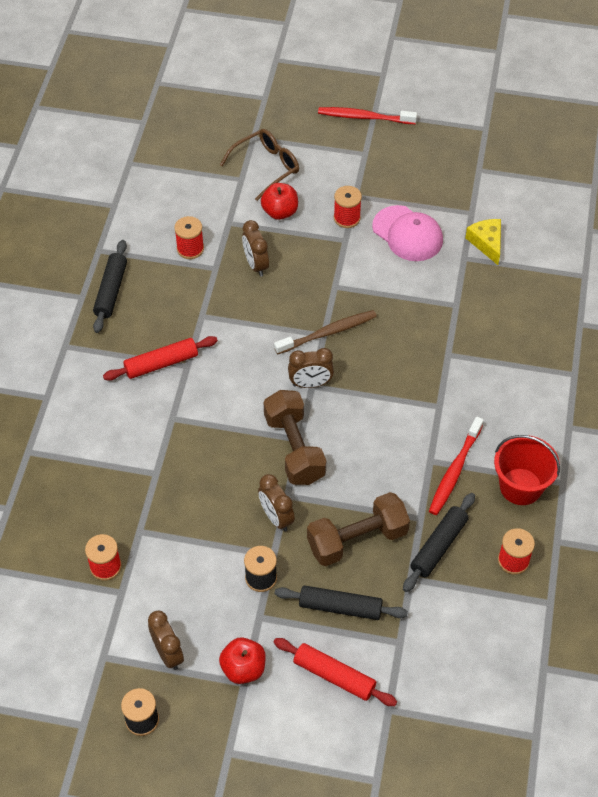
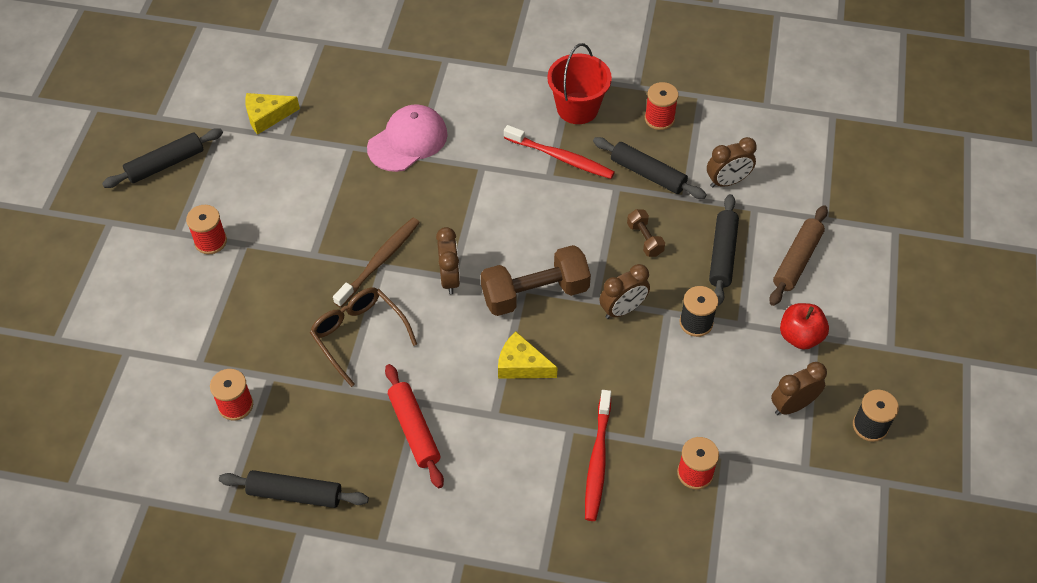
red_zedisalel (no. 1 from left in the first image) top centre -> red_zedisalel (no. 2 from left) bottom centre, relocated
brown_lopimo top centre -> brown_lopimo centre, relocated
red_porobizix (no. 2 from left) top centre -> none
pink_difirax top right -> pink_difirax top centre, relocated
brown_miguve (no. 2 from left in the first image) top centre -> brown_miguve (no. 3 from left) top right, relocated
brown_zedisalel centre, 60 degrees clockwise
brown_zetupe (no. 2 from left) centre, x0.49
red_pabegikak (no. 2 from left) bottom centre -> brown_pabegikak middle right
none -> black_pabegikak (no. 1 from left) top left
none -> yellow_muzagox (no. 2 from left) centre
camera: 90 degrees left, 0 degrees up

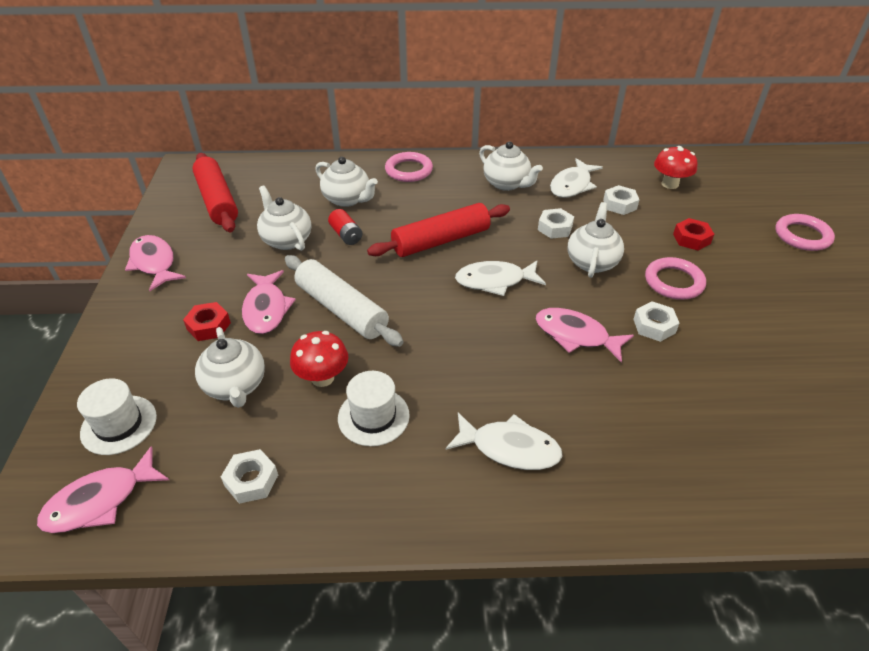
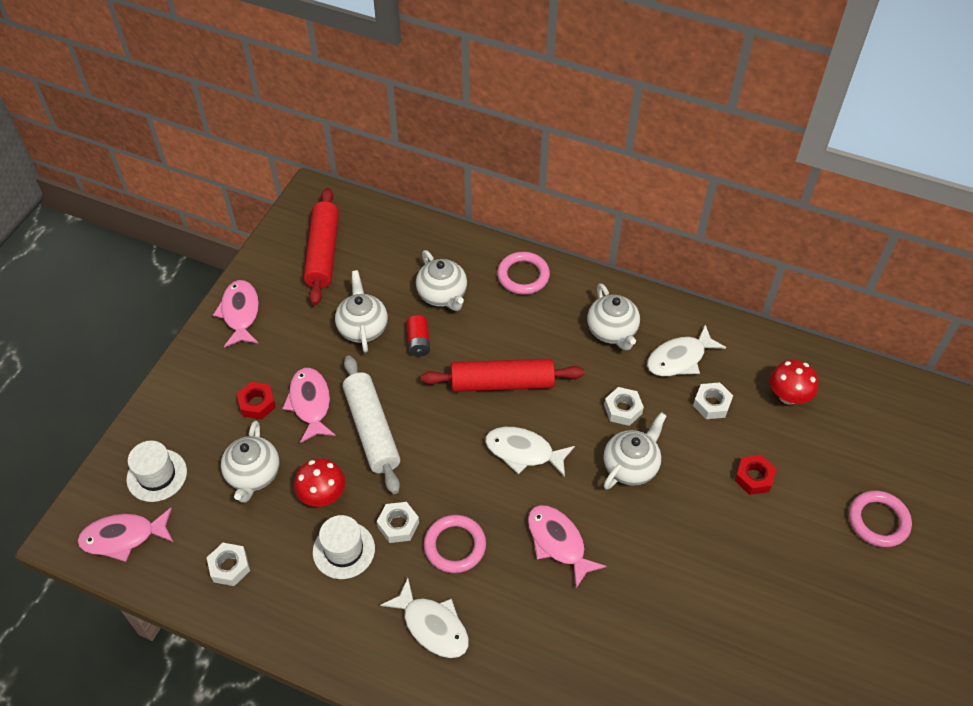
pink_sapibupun (no. 2 from left in the first image) middle right -> pink_sapibupun (no. 1 from left) bottom centre, relocated
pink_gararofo (no. 3 from left) middle left, 150 degrees clockwise
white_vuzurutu (no. 4 from left in the first image) middle right -> white_vuzurutu (no. 2 from left) bottom centre, relocated
camera: 25 degrees right, 10 degrees up

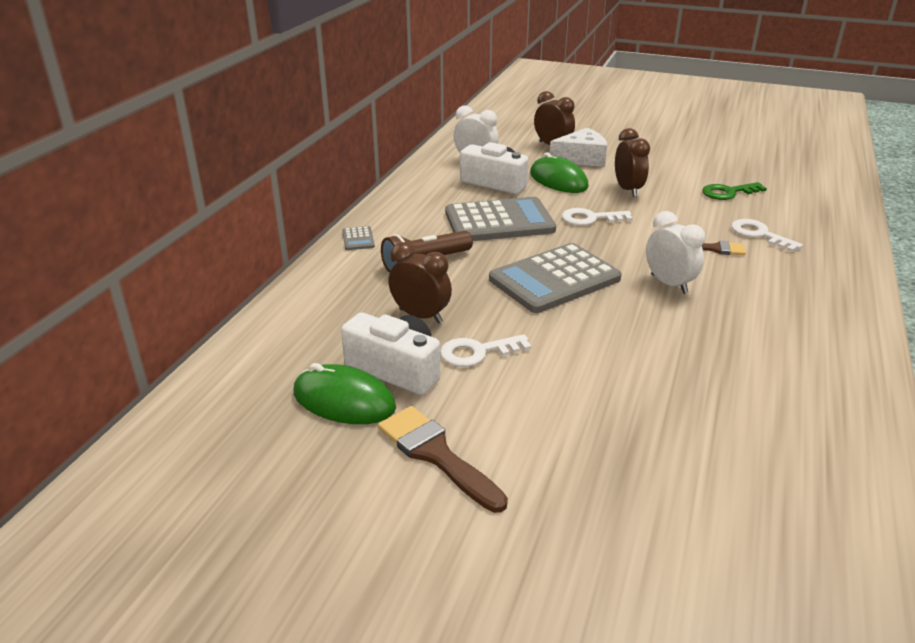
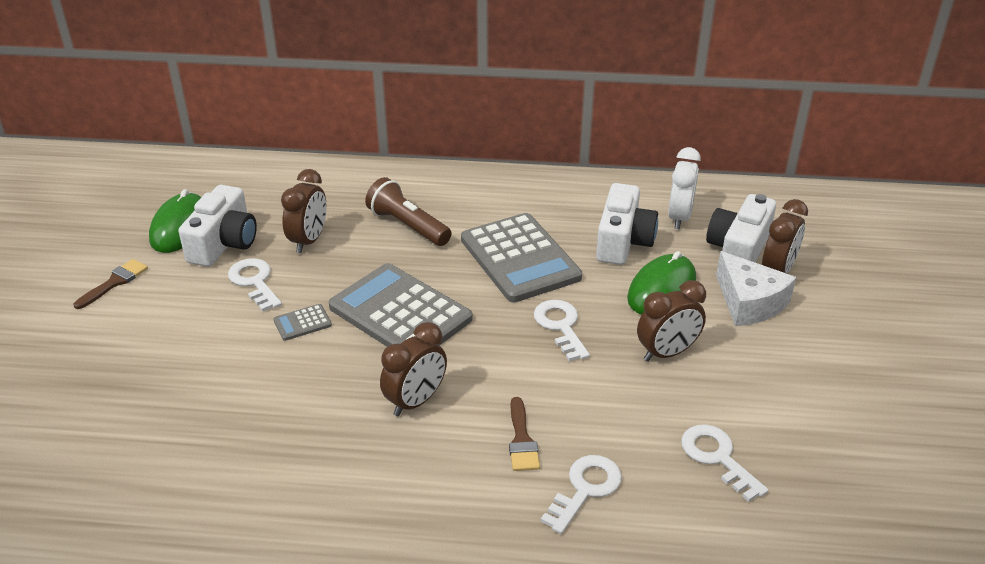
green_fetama top right -> white_fetama (no. 4 from left) bottom right
white_miguve (no. 2 from left) middle right -> brown_miguve (no. 2 from left) centre
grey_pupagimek (no. 1 from left) centre -> grey_pupagimek (no. 1 from left) middle left, relocated
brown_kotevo (no. 1 from left) bottom centre -> brown_kotevo (no. 1 from left) middle left, x0.63
none -> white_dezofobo (no. 3 from left) middle right
camera: 75 degrees right, 5 degrees up

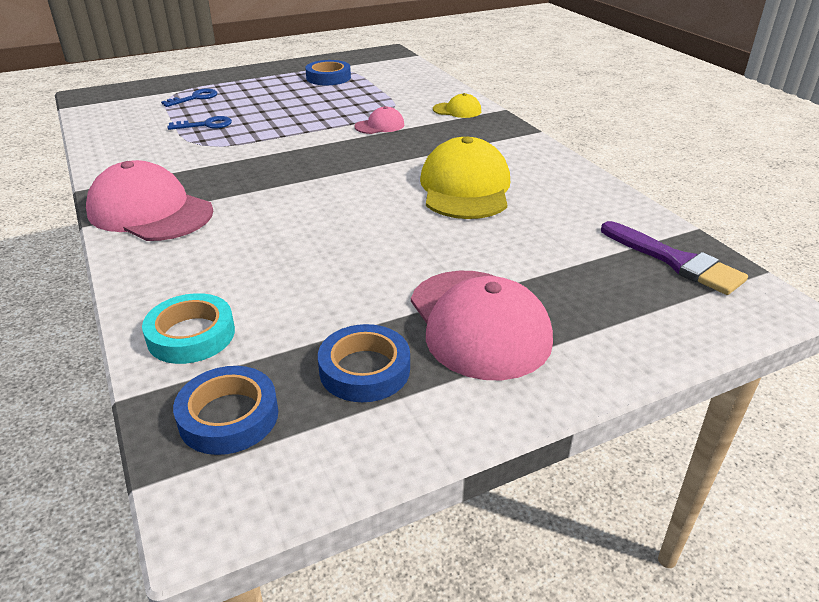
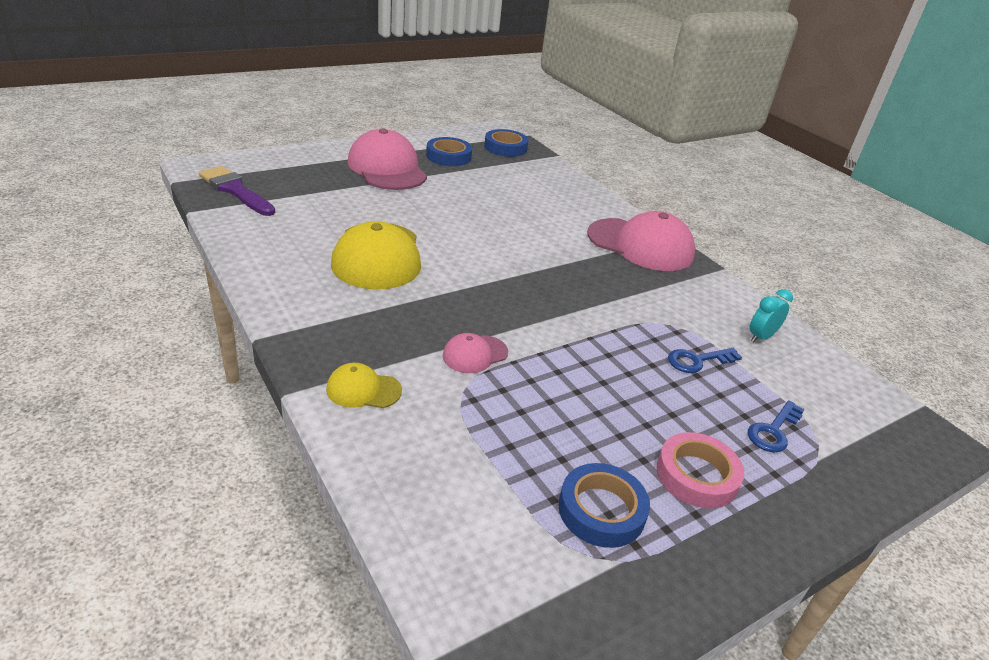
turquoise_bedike middle left -> none
none -> turquoise_miguve middle right
none -> pink_bedike bottom right
camera: 170 degrees right, 0 degrees up

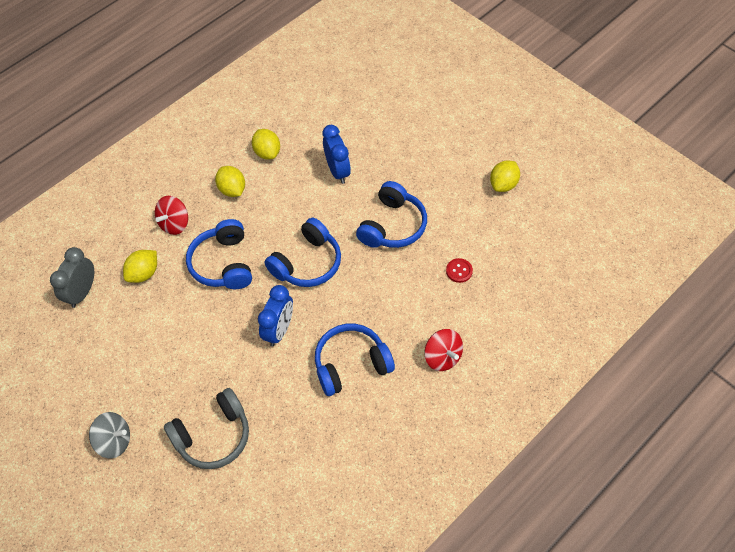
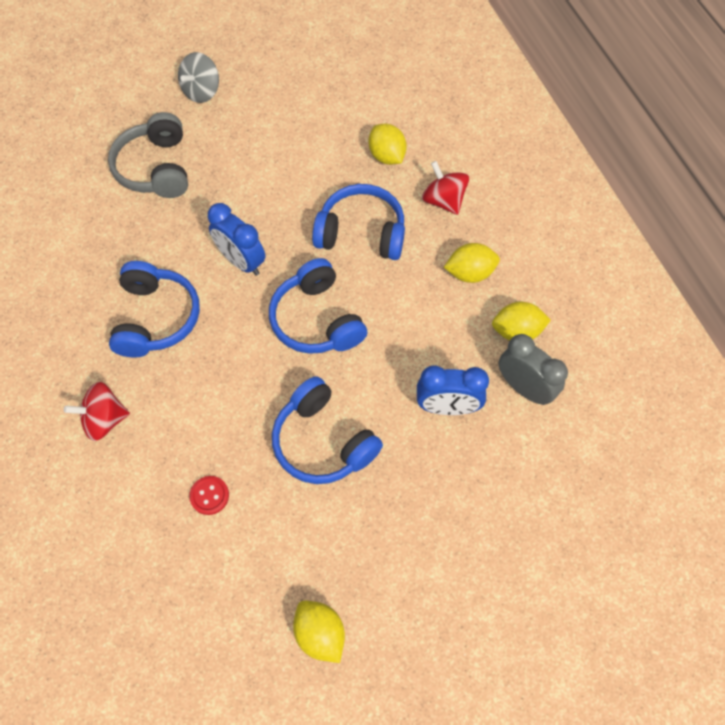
grey_miguve middle left -> grey_miguve middle right, relocated
camera: 110 degrees right, 5 degrees up

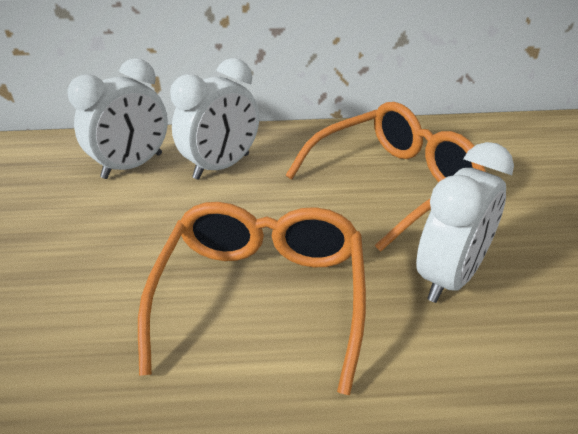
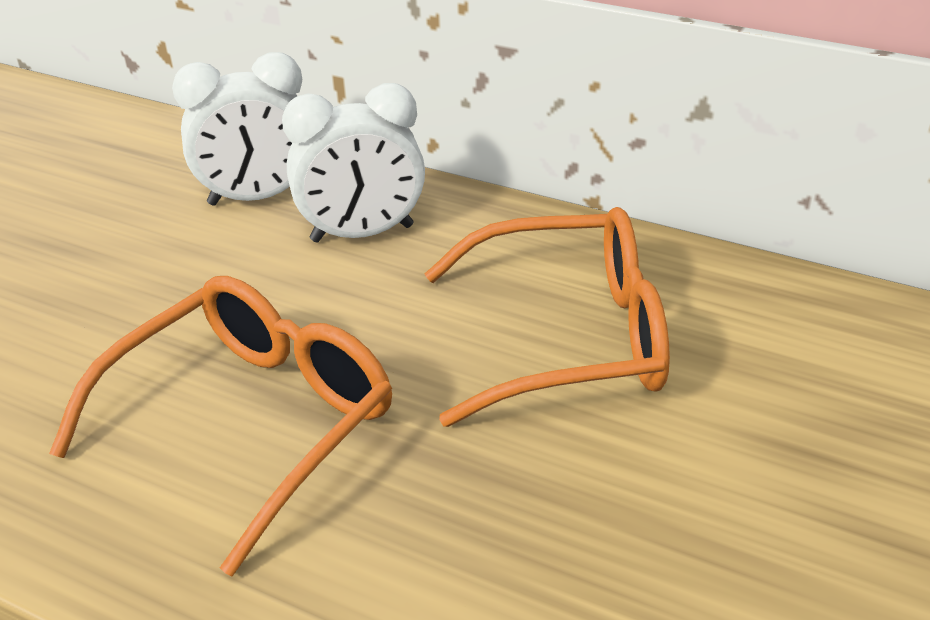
white_miguve (no. 3 from left) middle right -> none
camera: 30 degrees right, 0 degrees up

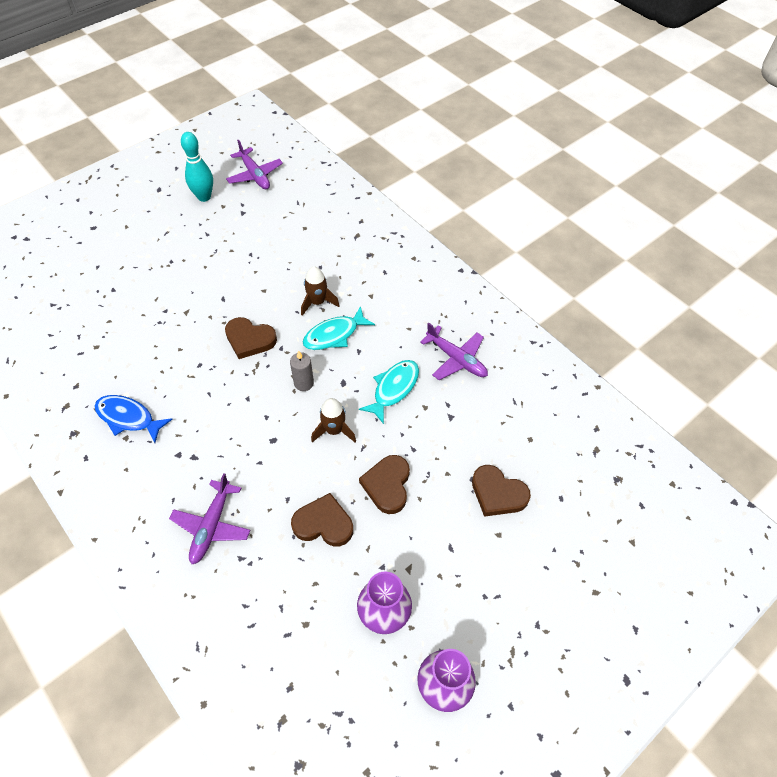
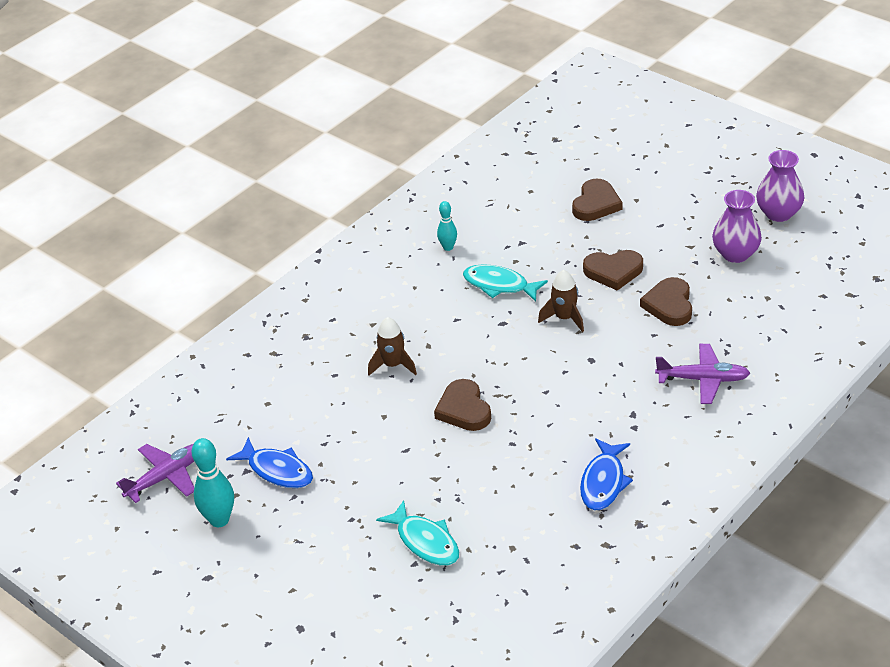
turquoise_gararofo (no. 1 from left) centre -> turquoise_gararofo (no. 1 from left) bottom centre, relocated
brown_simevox (no. 1 from left) middle left -> brown_simevox (no. 1 from left) centre, 150 degrees clockwise
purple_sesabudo (no. 3 from left) centre -> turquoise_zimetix (no. 2 from left) centre
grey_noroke centre -> none
none -> blue_gararofo (no. 1 from left) bottom left
camera: 95 degrees left, 15 degrees down

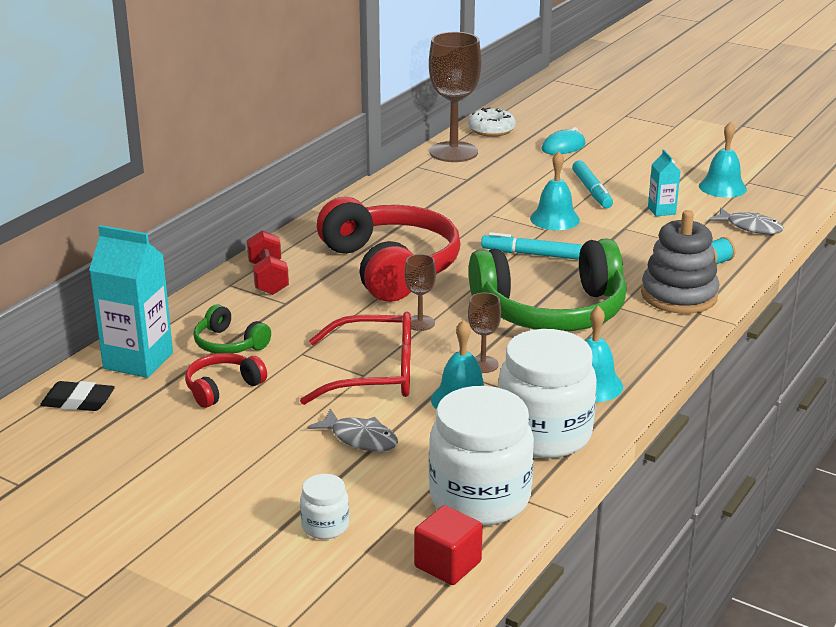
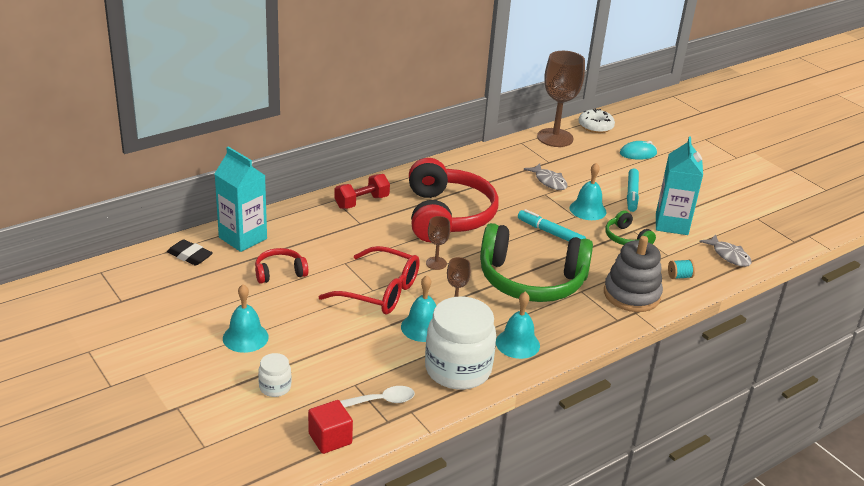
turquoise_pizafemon (no. 4 from left in the first image) top right -> turquoise_pizafemon (no. 1 from left) middle left, relocated
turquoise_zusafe (no. 2 from left) top right -> turquoise_zusafe (no. 2 from left) middle right, x1.93
red_zetupe middle left -> red_zetupe centre, 45 degrees clockwise
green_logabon (no. 1 from left in the first image) middle left -> green_logabon (no. 2 from left) middle right, relocated
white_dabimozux (no. 2 from left) bottom centre -> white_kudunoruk bottom centre
grey_gararofo (no. 1 from left) bottom centre -> grey_gararofo (no. 1 from left) centre, relocated
camera: 20 degrees right, 5 degrees up

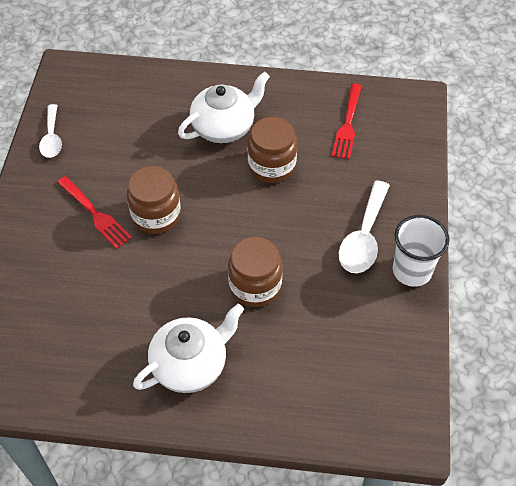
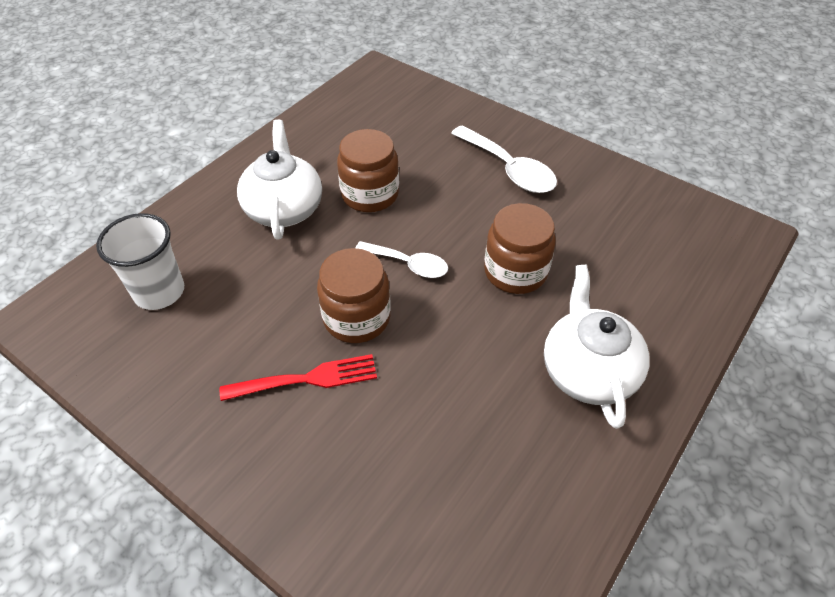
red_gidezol (no. 2 from left) top right -> none
white_kudunoruk (no. 1 from left) top left -> white_kudunoruk (no. 1 from left) centre, relocated
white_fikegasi middle right -> white_fikegasi middle left, relocated
camera: 60 degrees left, 5 degrees down

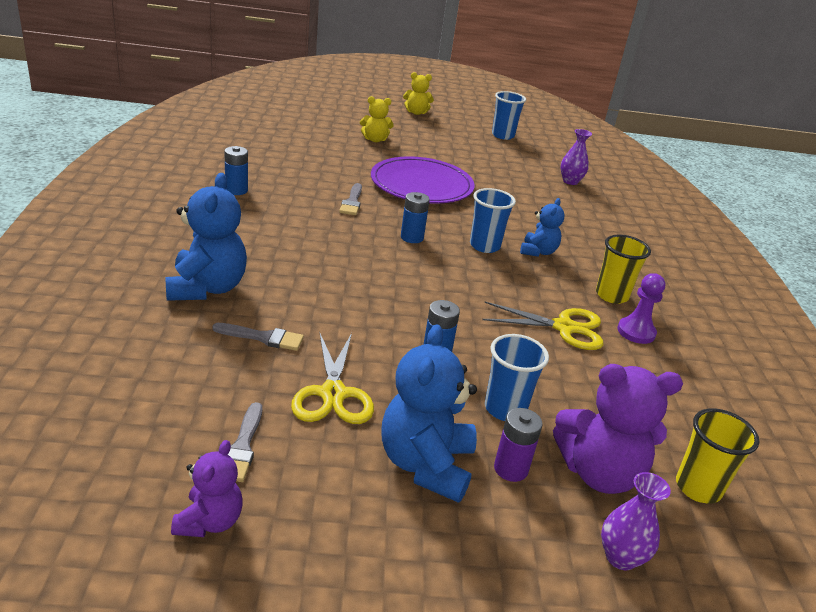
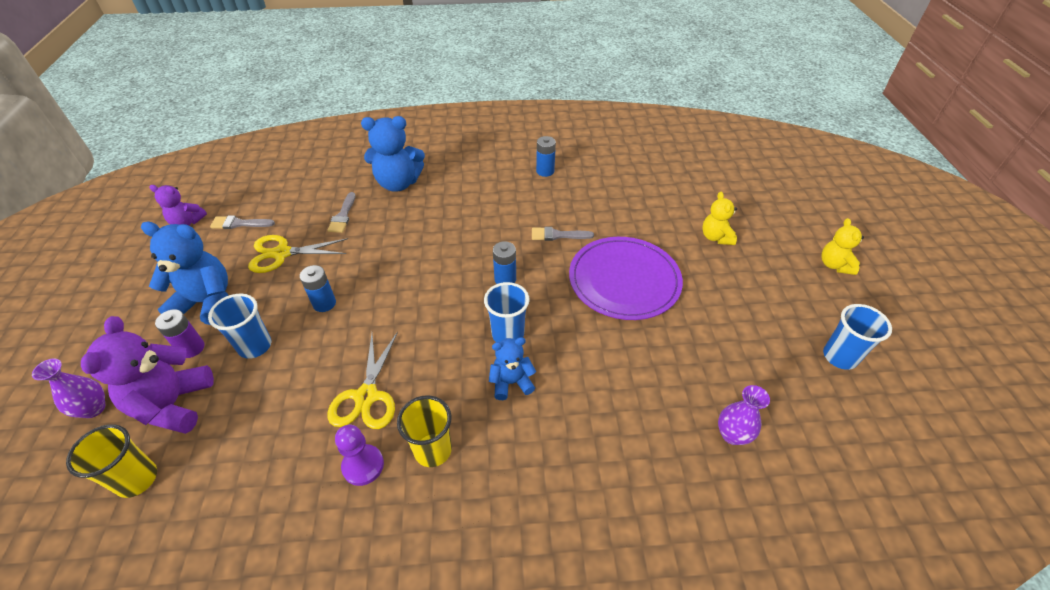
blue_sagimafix (no. 3 from left) centre, 150 degrees clockwise
camera: 90 degrees right, 15 degrees up

